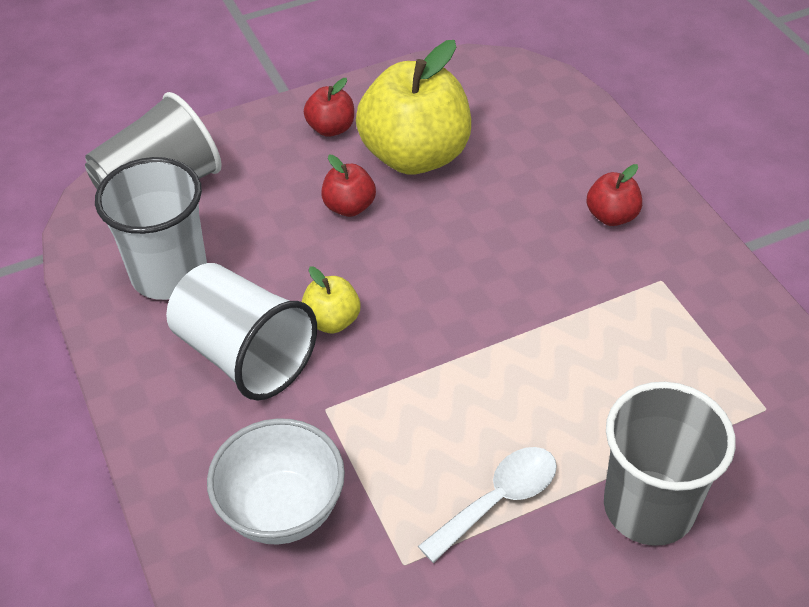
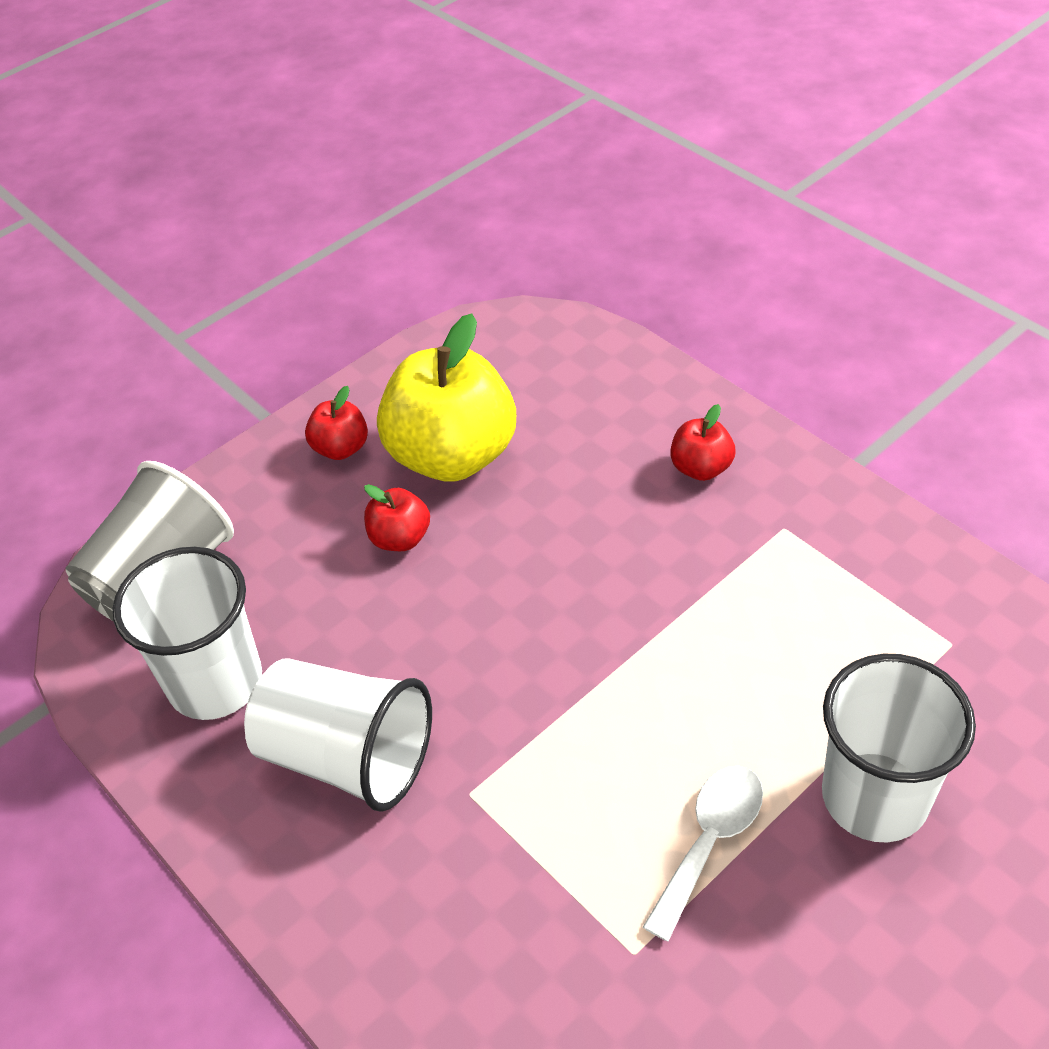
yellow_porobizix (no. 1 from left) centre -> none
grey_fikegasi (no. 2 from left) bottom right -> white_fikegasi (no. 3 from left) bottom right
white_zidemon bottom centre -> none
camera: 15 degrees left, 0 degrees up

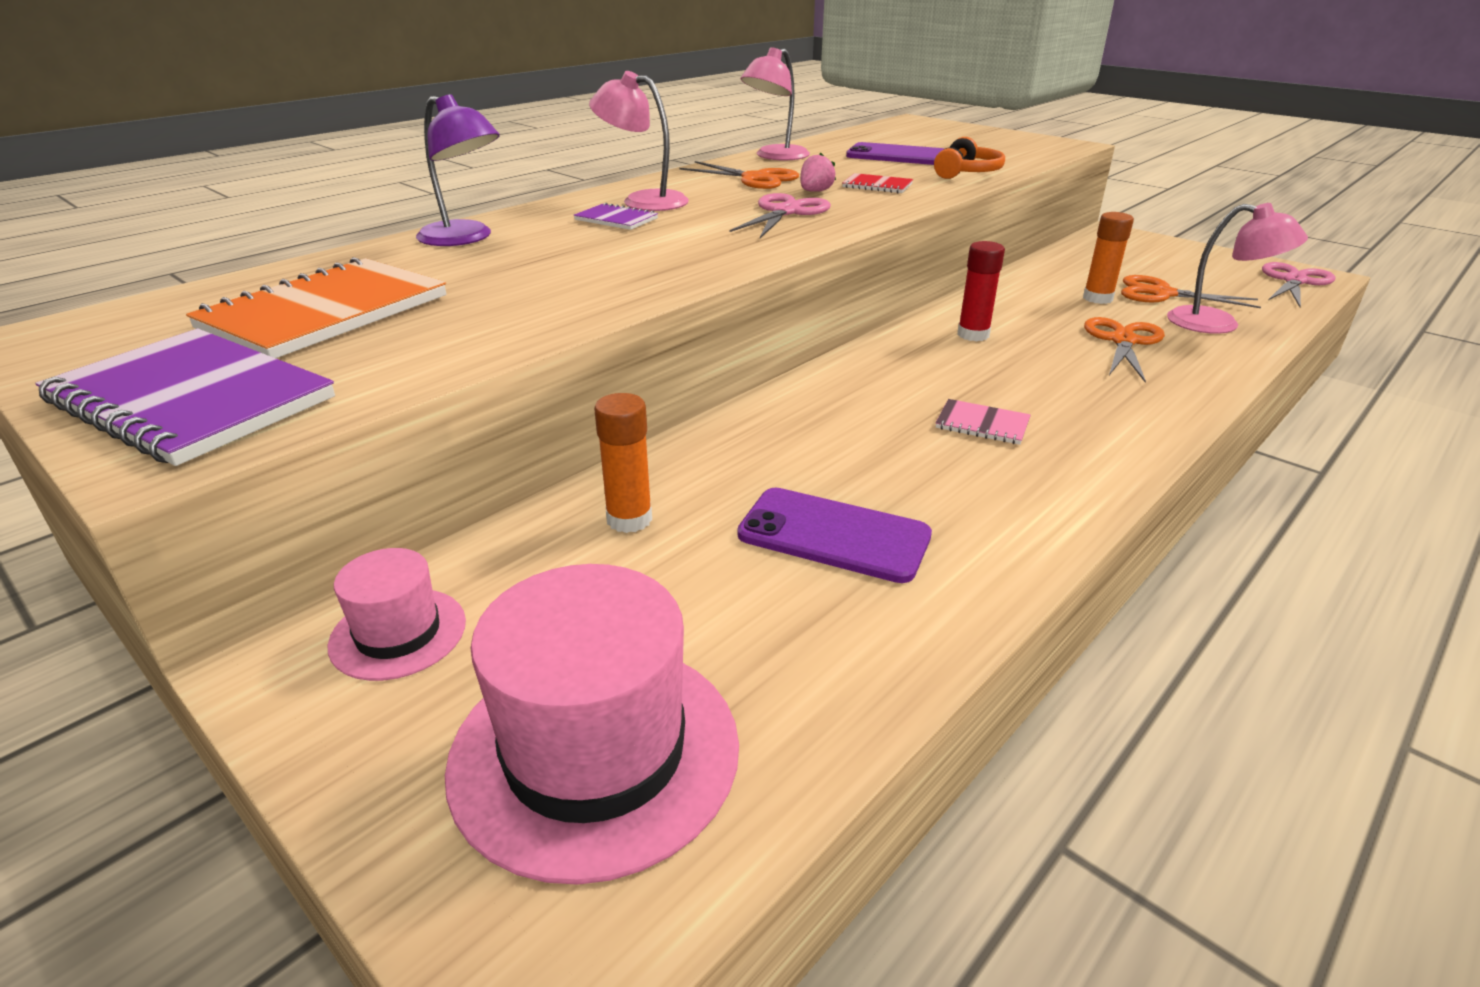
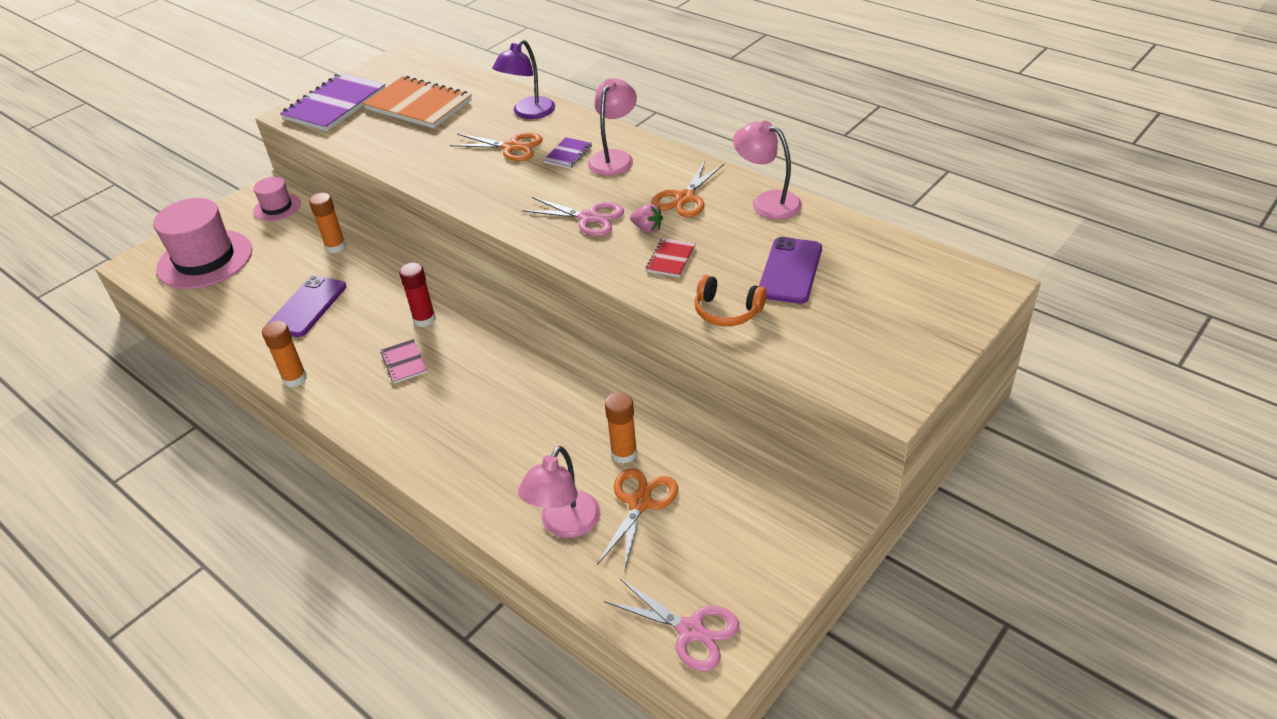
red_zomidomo top centre -> red_zomidomo middle left, relocated
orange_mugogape (no. 2 from left in the first image) middle right -> orange_mugogape (no. 1 from left) top centre, relocated
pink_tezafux centre -> pink_tezafux middle left, 45 degrees counterclockwise
none -> orange_zomidomo (no. 1 from left) middle left
camera: 90 degrees right, 10 degrees up

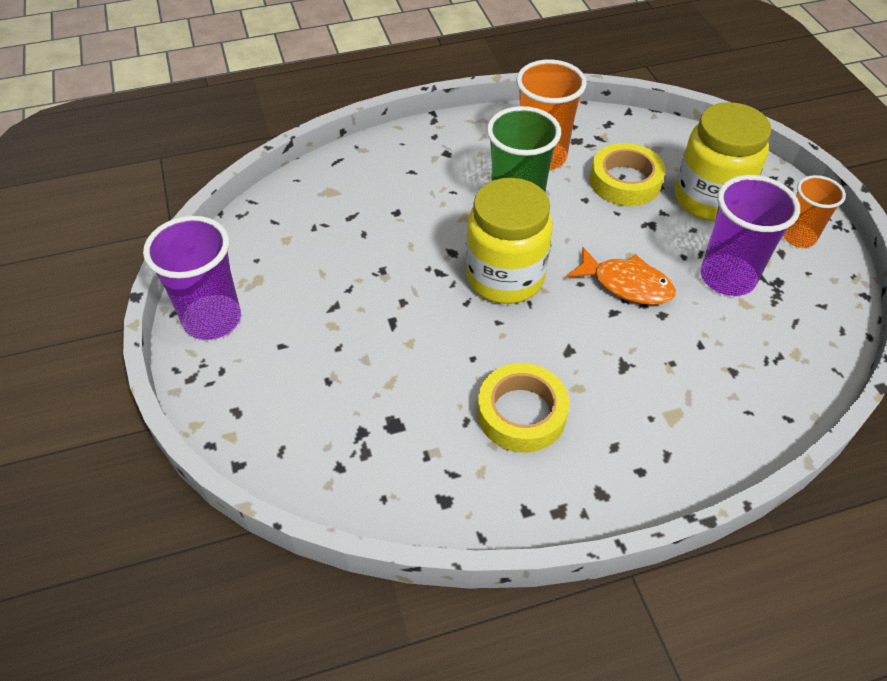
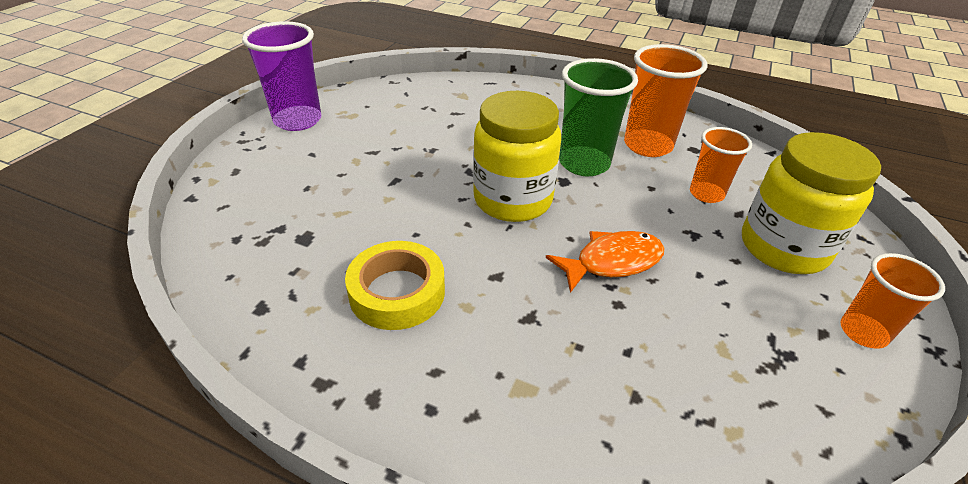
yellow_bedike (no. 2 from left) top right -> orange_fikegasi (no. 2 from left) middle right
purple_fikegasi (no. 2 from left) middle right -> none
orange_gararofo middle right -> orange_gararofo centre, 90 degrees counterclockwise
camera: 40 degrees right, 10 degrees down

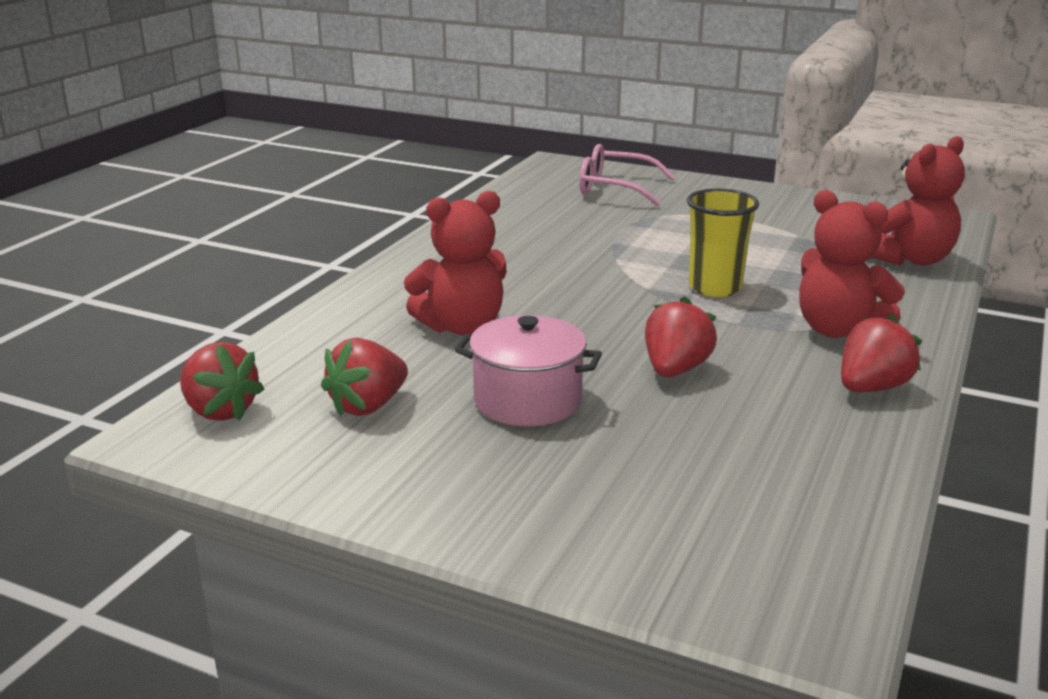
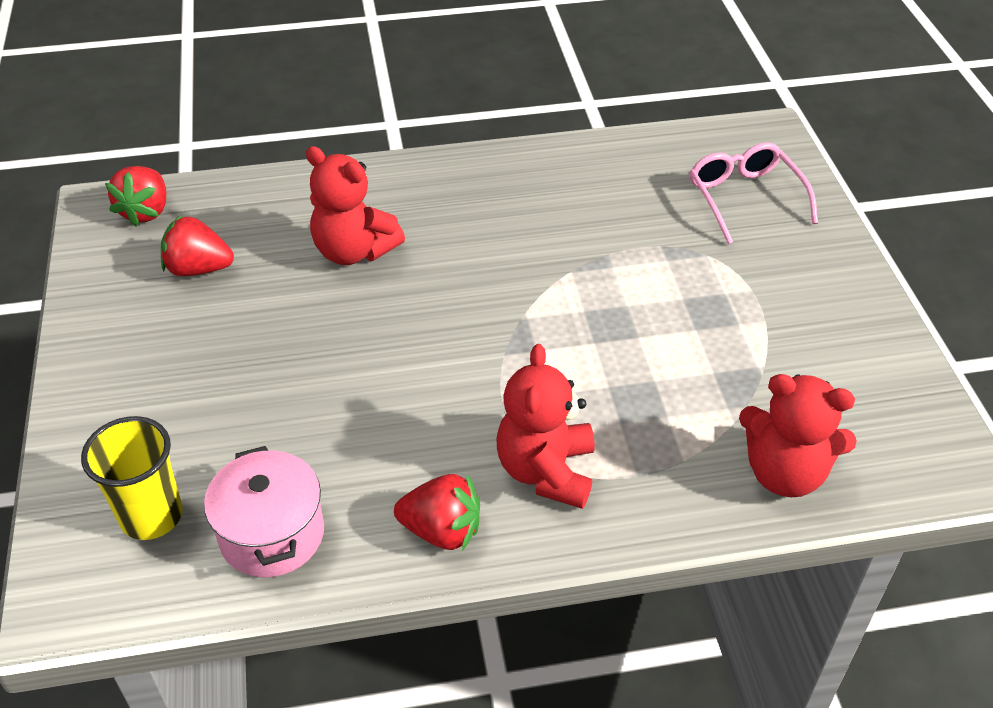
yellow_fikegasi middle right -> yellow_fikegasi bottom left, relocated
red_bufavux (no. 3 from left) centre -> none
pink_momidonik centre -> pink_momidonik bottom left, relocated
camera: 55 degrees right, 20 degrees up

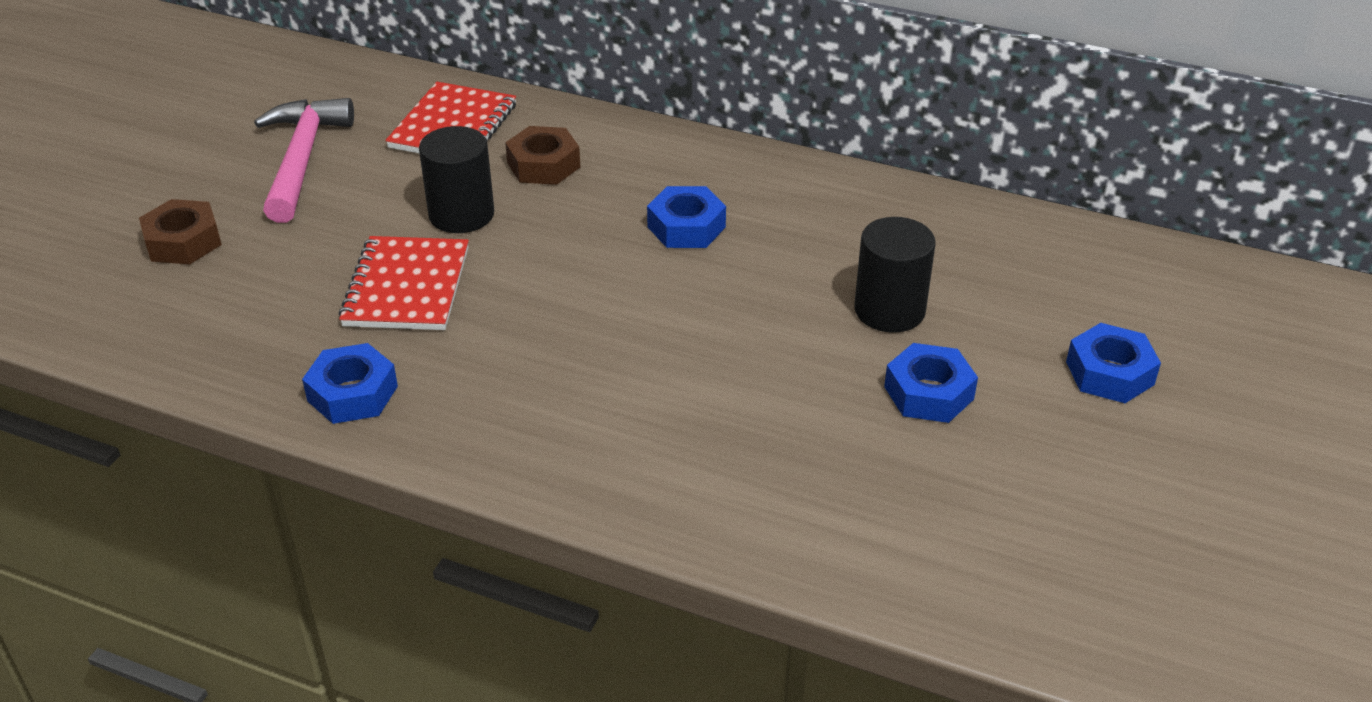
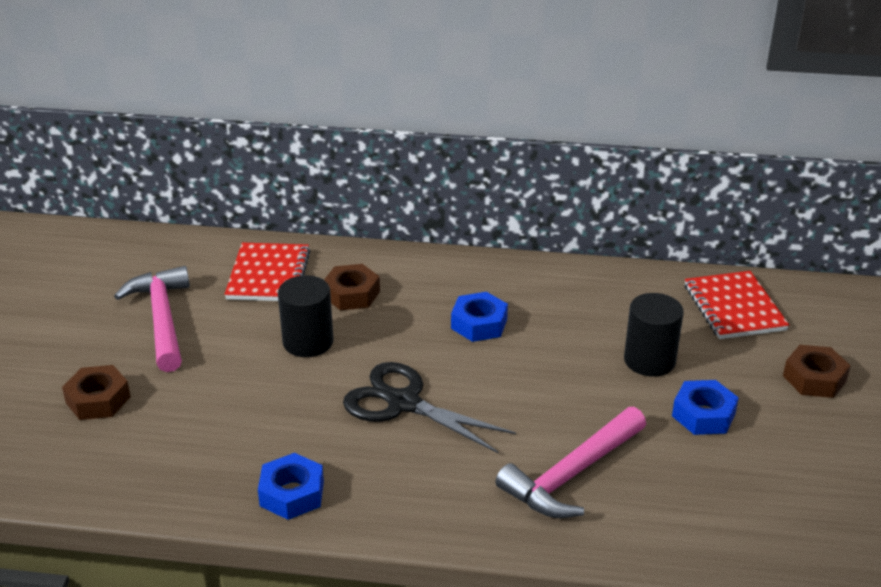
red_tezafux (no. 1 from left in the first image) middle left -> red_tezafux (no. 2 from left) middle right, relocated
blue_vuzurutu (no. 4 from left) middle right -> brown_vuzurutu (no. 3 from left) middle right
none -> black_mugogape bottom centre
none -> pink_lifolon (no. 2 from left) bottom centre
camera: 15 degrees left, 5 degrees down

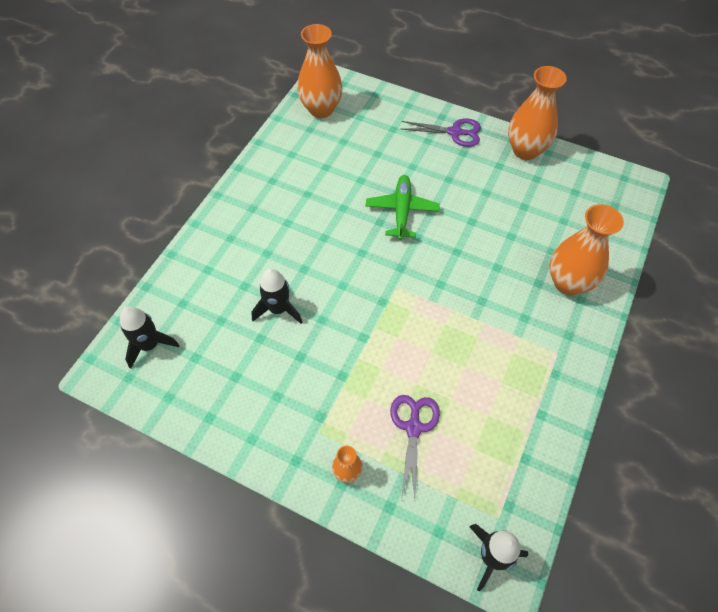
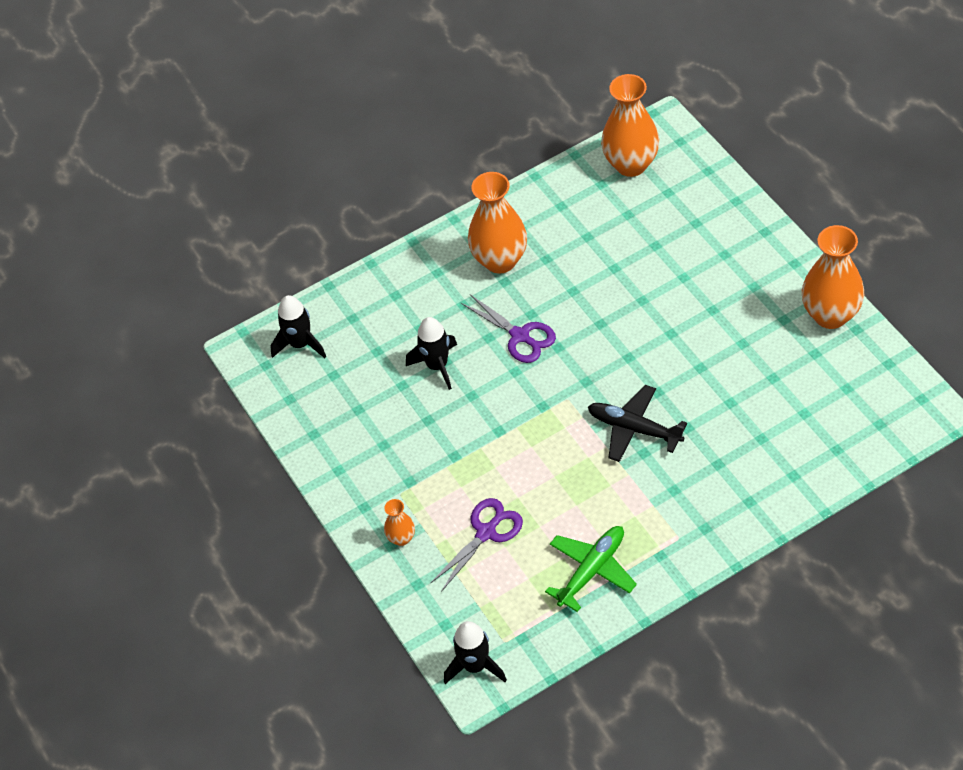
purple_mugogape (no. 2 from left) top centre -> purple_mugogape (no. 2 from left) centre, relocated
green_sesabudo centre -> green_sesabudo bottom centre, relocated
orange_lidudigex (no. 4 from left in the first image) middle right -> orange_lidudigex (no. 2 from left) top centre, relocated
none -> black_sesabudo centre
camera: 40 degrees right, 5 degrees down

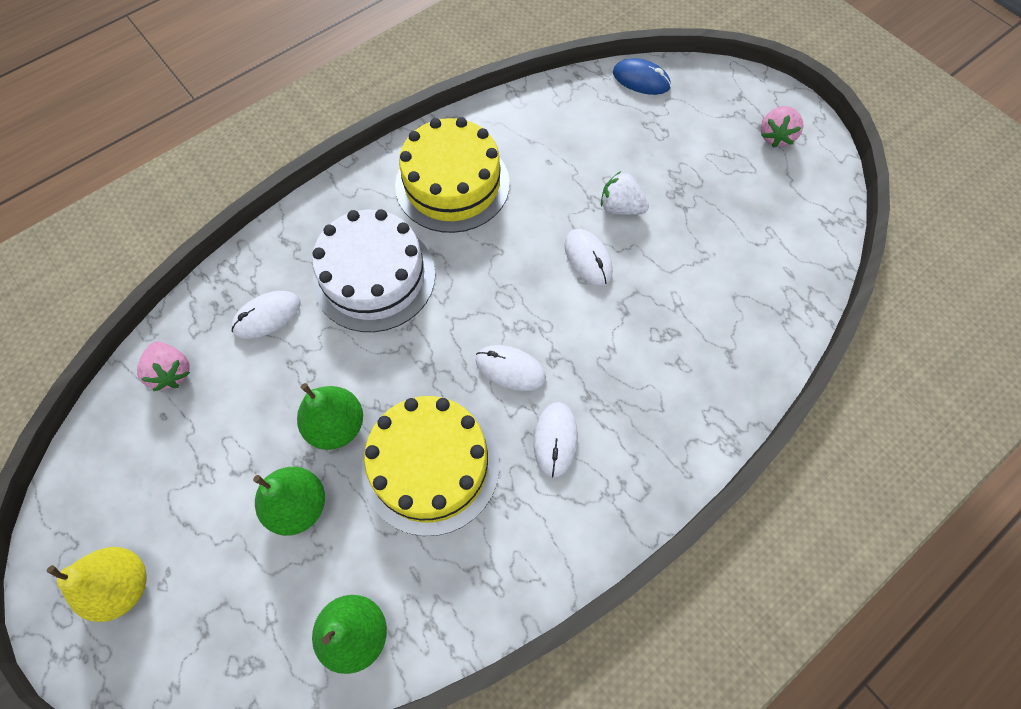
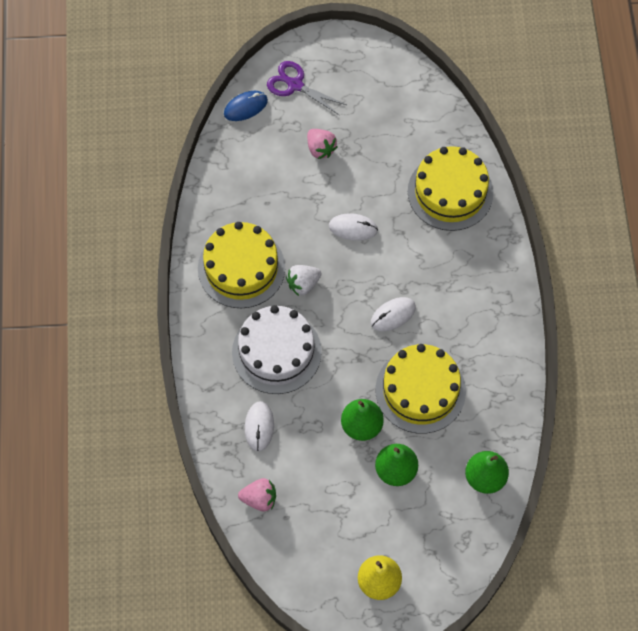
pink_bufavux (no. 2 from left) top right -> pink_bufavux (no. 2 from left) top centre, relocated
white_bufavux top centre -> white_bufavux centre, relocated
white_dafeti (no. 3 from left) centre -> none
none -> purple_mugogape top centre
none -> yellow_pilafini (no. 3 from left) top right
camera: 55 degrees left, 0 degrees up

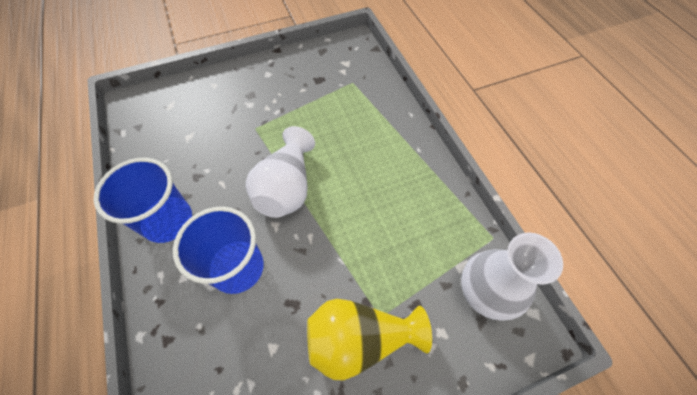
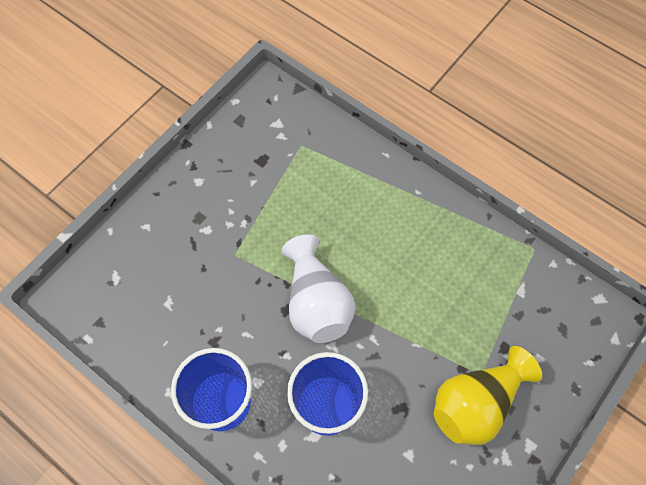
white_lidudigex (no. 2 from left) bottom right -> none
camera: 30 degrees left, 5 degrees up

